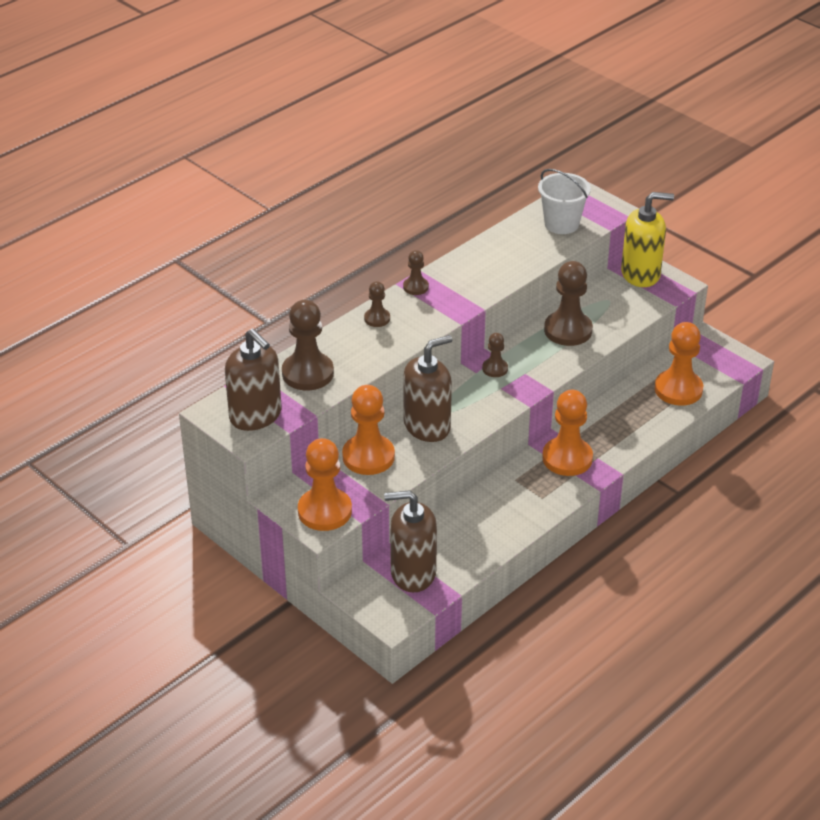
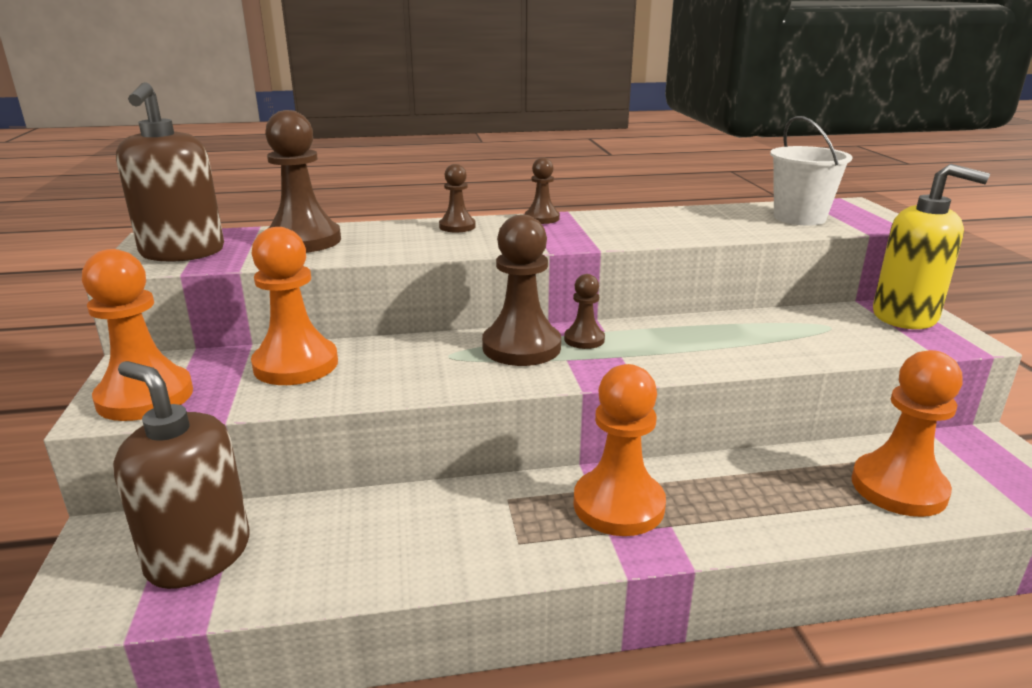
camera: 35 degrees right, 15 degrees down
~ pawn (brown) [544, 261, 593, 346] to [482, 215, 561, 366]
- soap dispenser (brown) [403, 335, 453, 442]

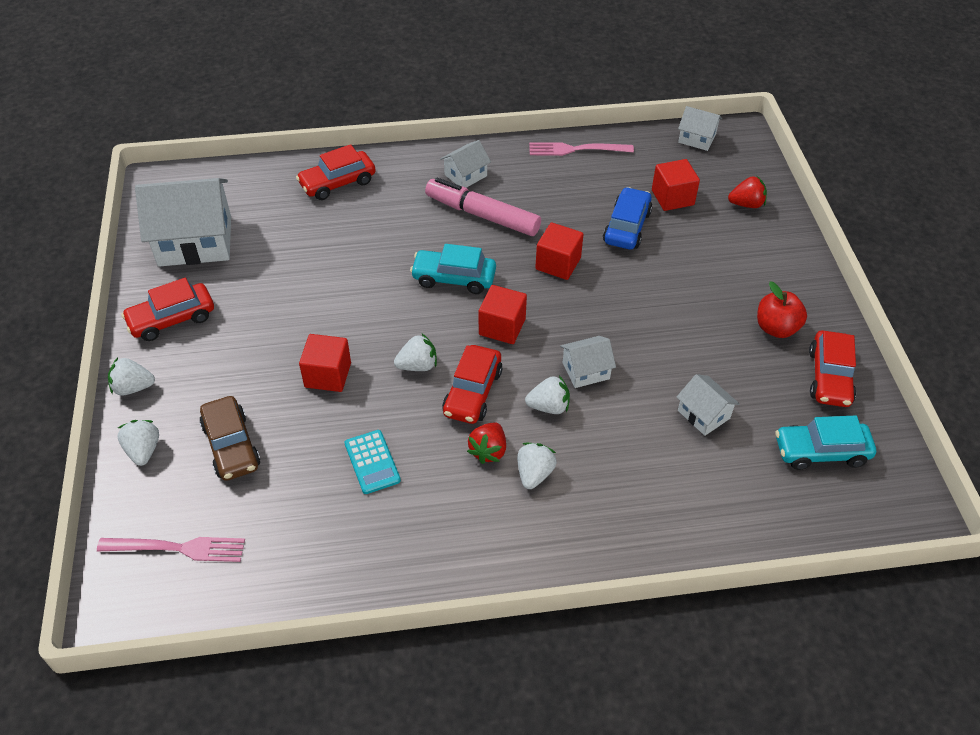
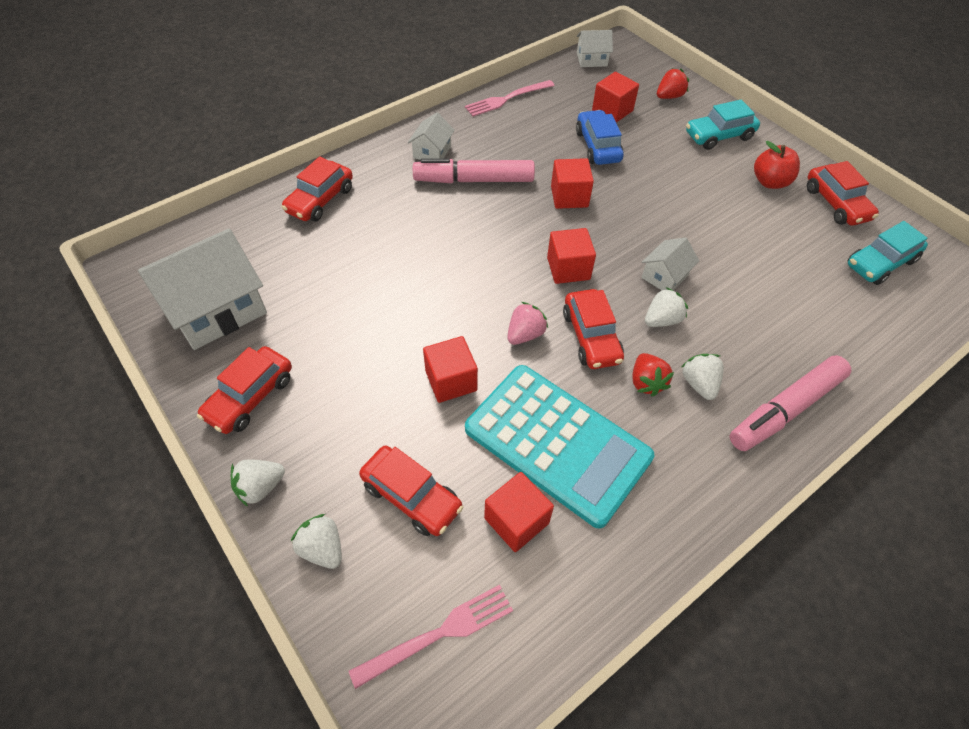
camera: 30 degrees left, 5 degrees up
~ car (brown) [200, 396, 260, 481] to car (red) [359, 446, 463, 536]
~ calculator (turquoise) [345, 430, 401, 494] = [465, 365, 654, 528] x2.40
+ cube (red) [484, 472, 554, 552]
~ strawberry (white) [394, 334, 437, 371] to strawberry (pink) [507, 302, 548, 345]
~ car (turquoise) [410, 244, 496, 294] to [686, 99, 760, 150]
+ marker (pink) [730, 355, 851, 451]
- house (white) [677, 374, 740, 436]

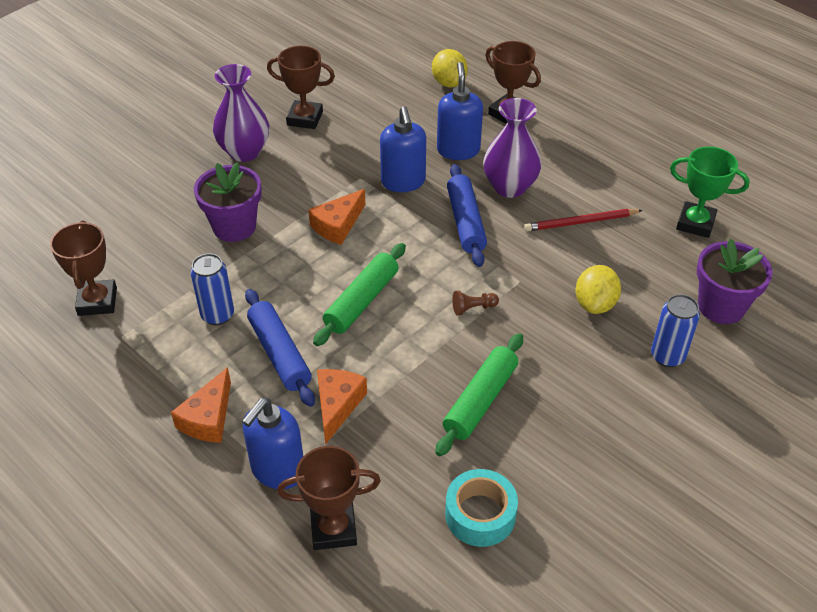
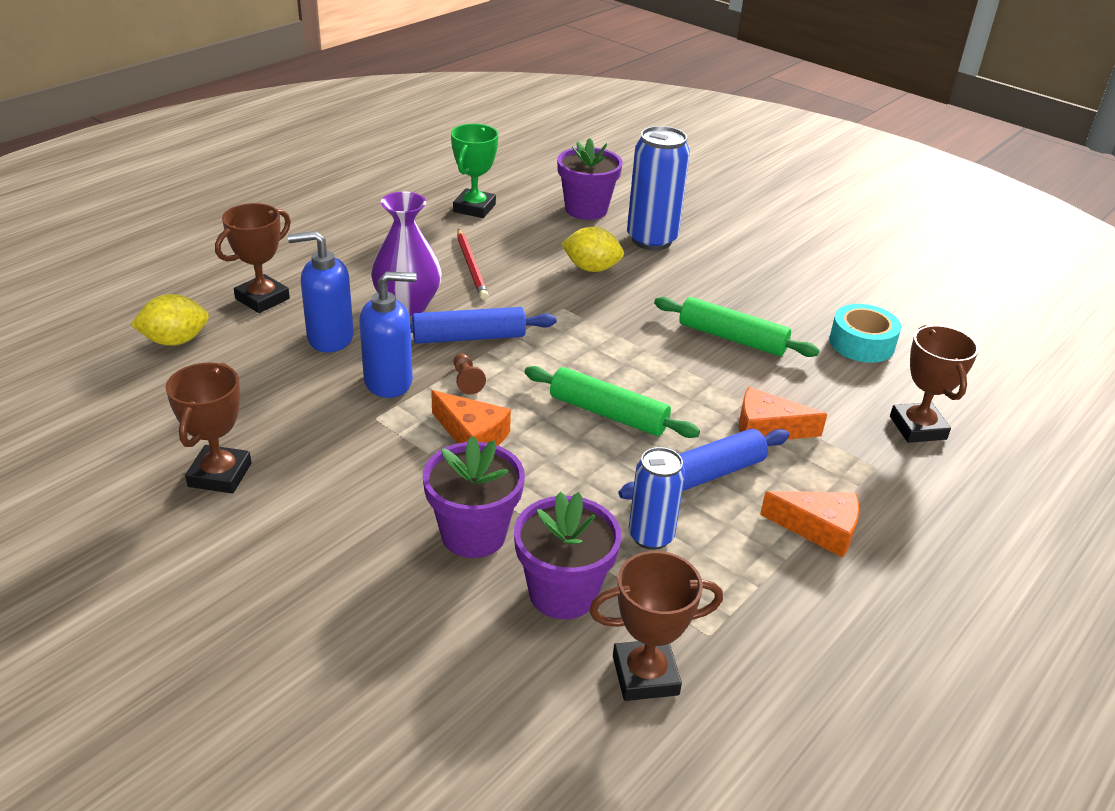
camera: 95 degrees left, 10 degrees down
~ pawn (brown) [452, 291, 499, 316] to [453, 353, 486, 395]
+ flower pot (purple) [514, 492, 622, 619]
~ can (blue) [651, 294, 700, 367] = [627, 126, 690, 250] x1.61
- vase (purple) [213, 64, 269, 162]
- soap dispenser (blue) [242, 398, 303, 489]

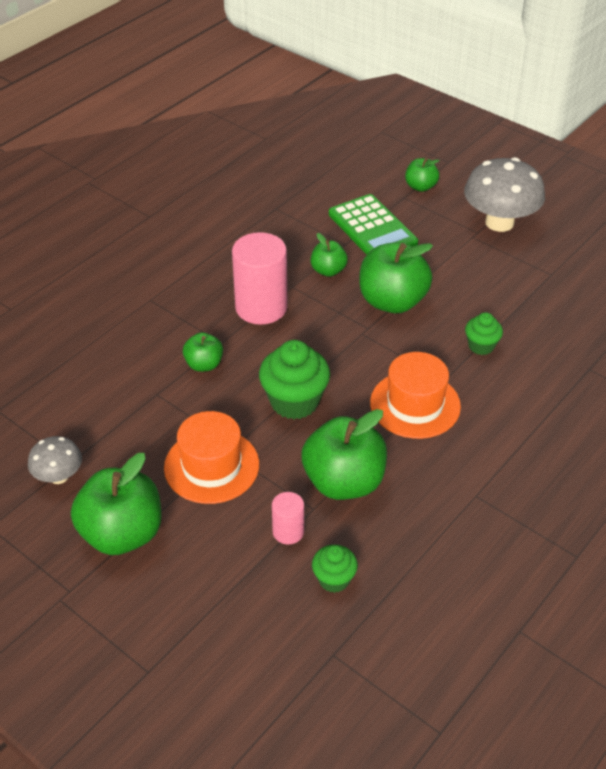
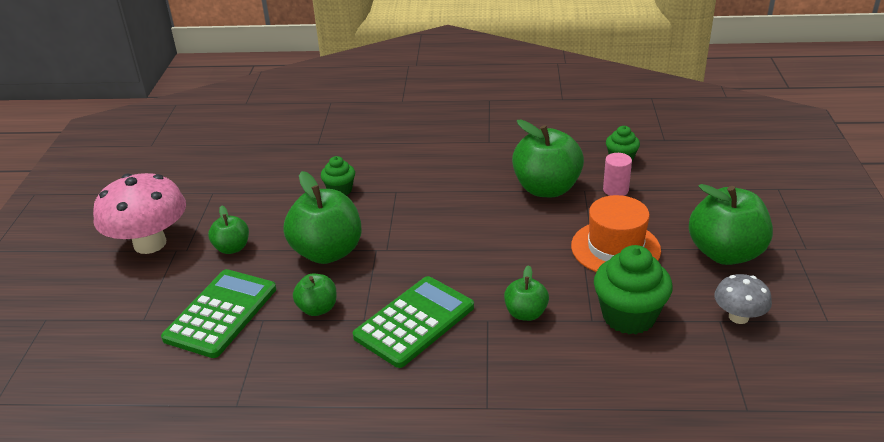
camera: 125 degrees left, 10 degrees down
~ mushroom (grey) [464, 157, 545, 232] to mushroom (pink) [93, 173, 186, 254]
~ apple (green) [405, 158, 440, 192] to [208, 206, 249, 254]
~ cylinder (pink) [232, 232, 288, 325] to calculator (green) [353, 276, 474, 368]
~ cupcake (green) [259, 340, 330, 419] to [594, 245, 673, 334]
- hat (orange) [370, 352, 461, 439]

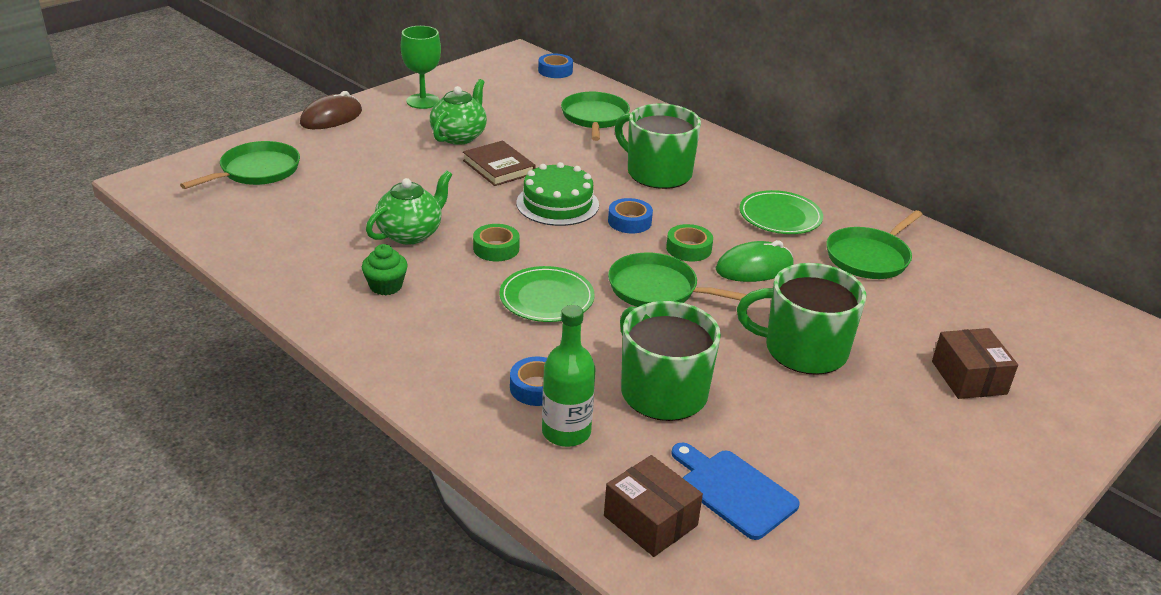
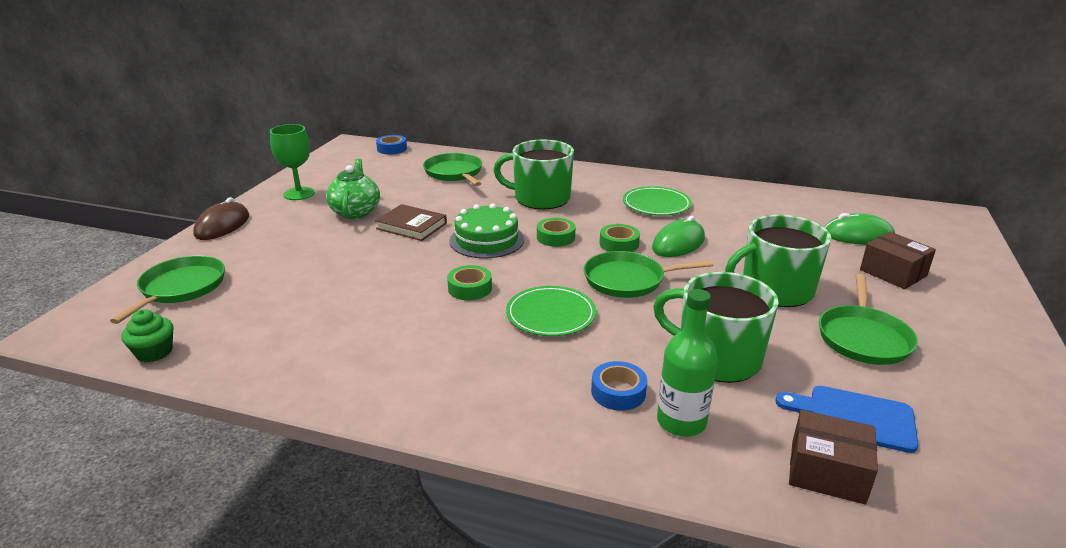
camera: 25 degrees left, 5 degrees down
~ cupcake (green) [362, 244, 408, 295] to [121, 309, 173, 362]
~ tape (blue) [608, 198, 653, 233] to tape (green) [537, 218, 575, 247]
~ pan (green) [826, 210, 923, 279] to [819, 274, 918, 365]
+ mouse (green) [824, 213, 895, 245]
- teapot (green) [366, 170, 452, 244]

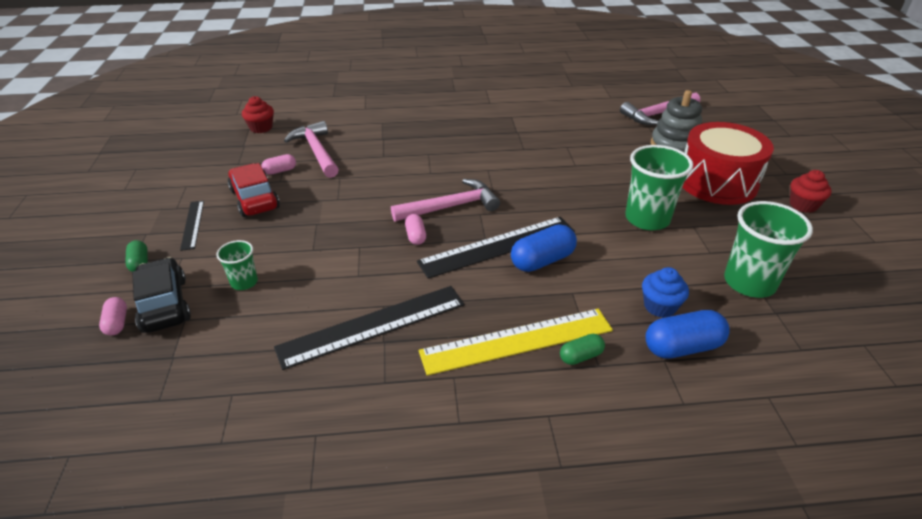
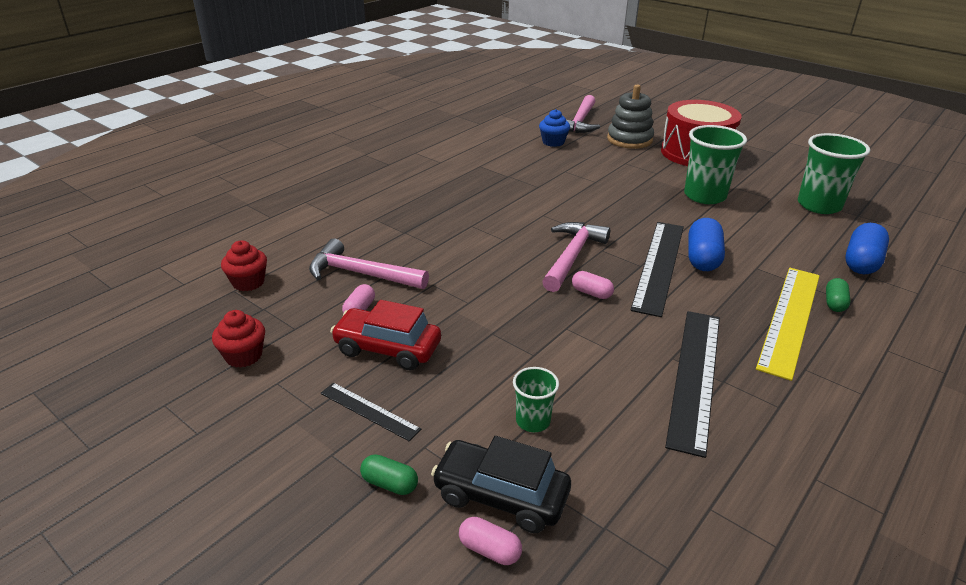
camera: 45 degrees left, 5 degrees down
~ cupcake (red) [790, 170, 832, 213] to [212, 310, 265, 368]
~ cupcake (blue) [642, 267, 689, 318] to [539, 109, 570, 147]

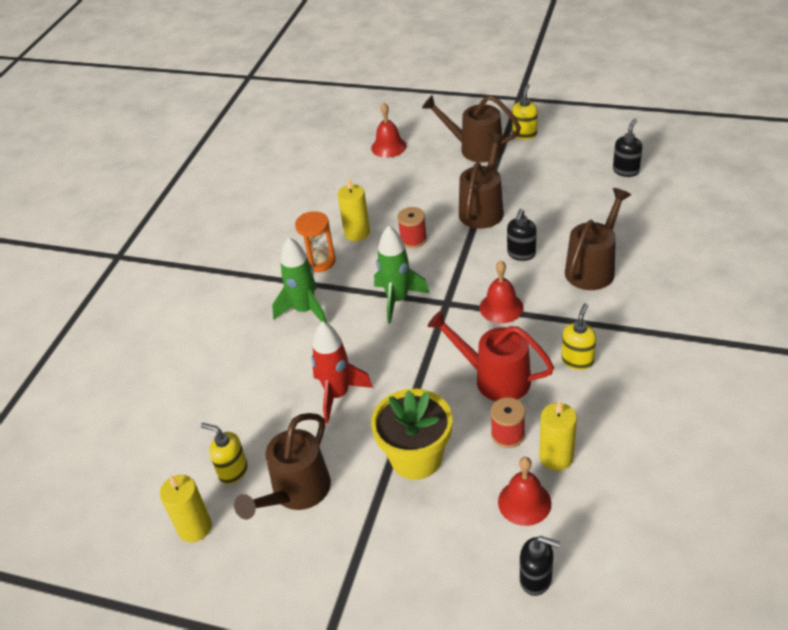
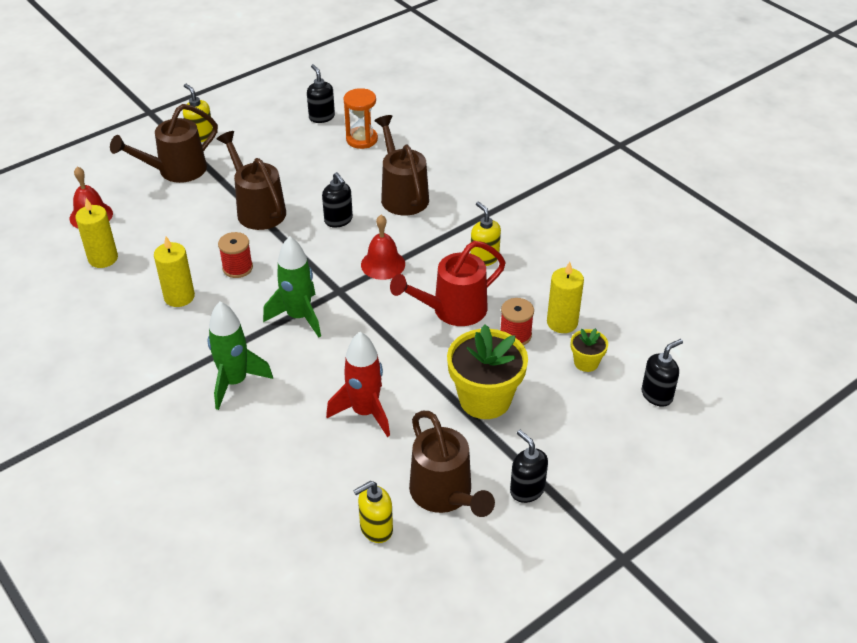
camera: 60 degrees left, 0 degrees up
~ candle (yellow) [160, 475, 212, 542] to [75, 198, 118, 268]
~ hourglass (orange) [295, 211, 336, 272] to [344, 88, 378, 149]
+ soap dispenser (black) [510, 430, 548, 503]
~ bell (red) [498, 457, 551, 526] to flower pot (yellow) [571, 328, 608, 372]

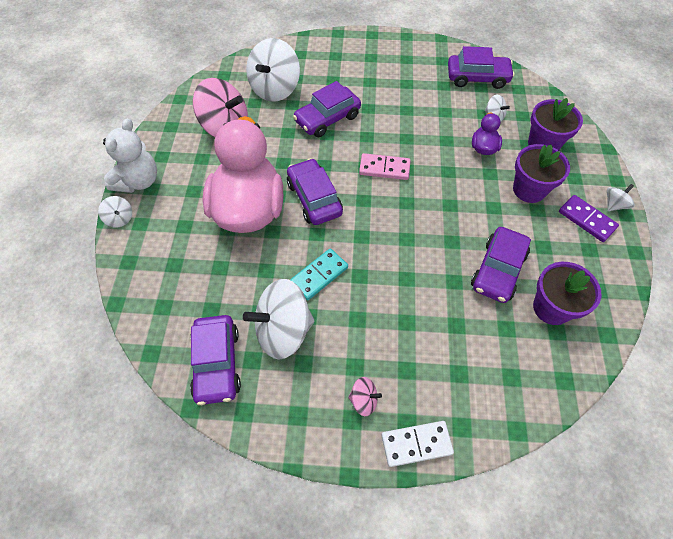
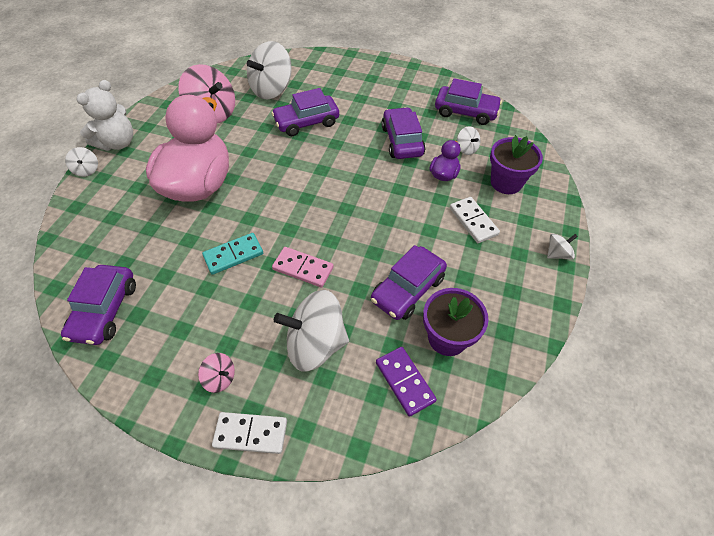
camera: 15 degrees right, 5 degrees down
~ domino (pink) [359, 153, 411, 180] to [272, 247, 334, 288]
~ spinning top (white) [243, 279, 314, 360] to [274, 290, 349, 372]
~ domino (purple) [559, 195, 619, 242] to [376, 347, 437, 417]
~ car (purple) [287, 158, 343, 225] to [382, 107, 425, 159]
~ flower pot (purple) [513, 144, 570, 203] to domino (white) [450, 197, 500, 243]

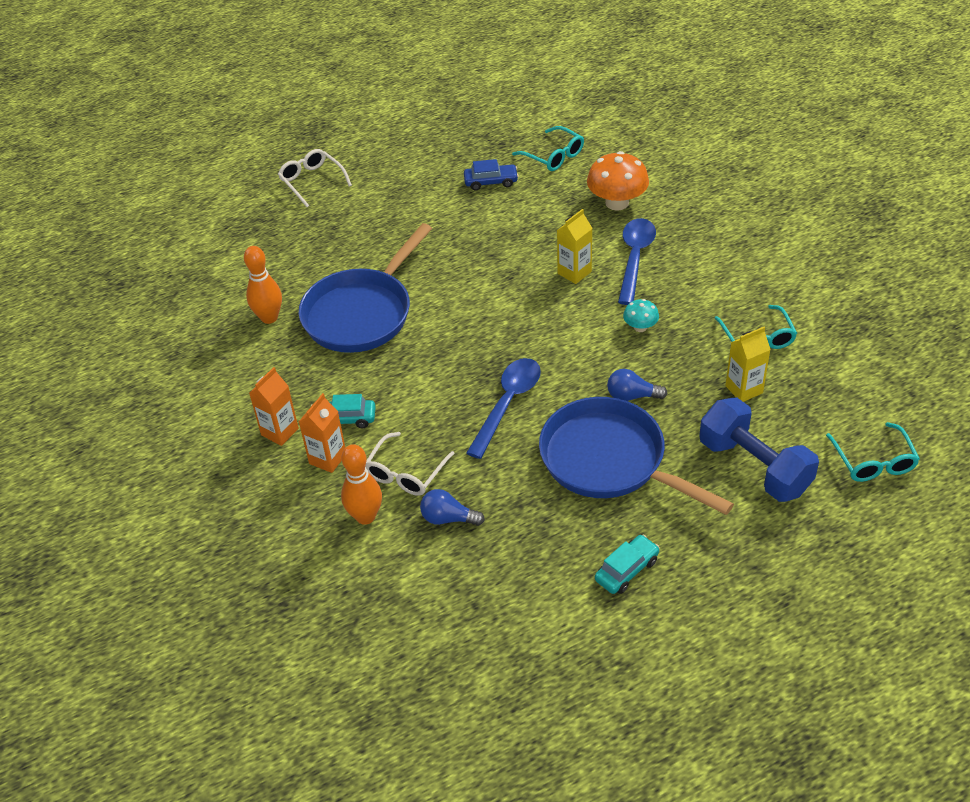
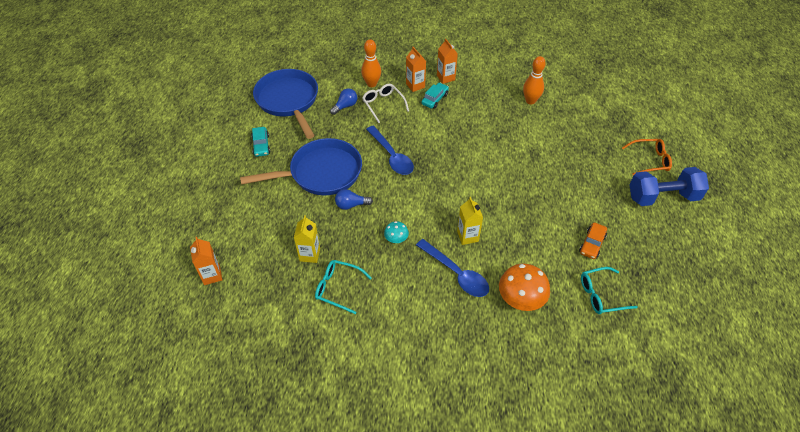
camera: 120 degrees right, 5 degrees up
~ glasses (turquoise) [826, 422, 920, 482] to carton (orange) [190, 237, 222, 285]
~ pan (blue) [299, 223, 432, 353] to [253, 69, 318, 139]
~ light bulb (blue) [607, 369, 667, 401] = [335, 189, 373, 210] 135 degrees counterclockwise
~ car (blue) [464, 159, 519, 191] to car (orange) [579, 222, 607, 259]
~ glasses (white) [278, 149, 352, 207] to glasses (orange) [622, 139, 672, 175]
~ dumbbell (blue) [699, 397, 819, 502] to [629, 167, 709, 206]

